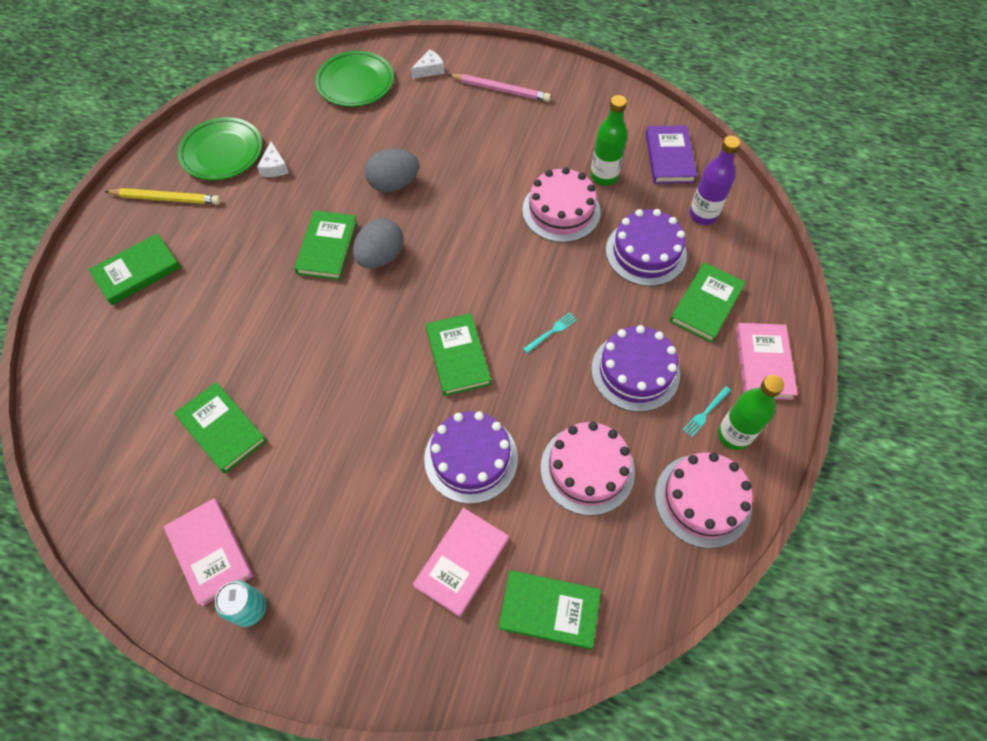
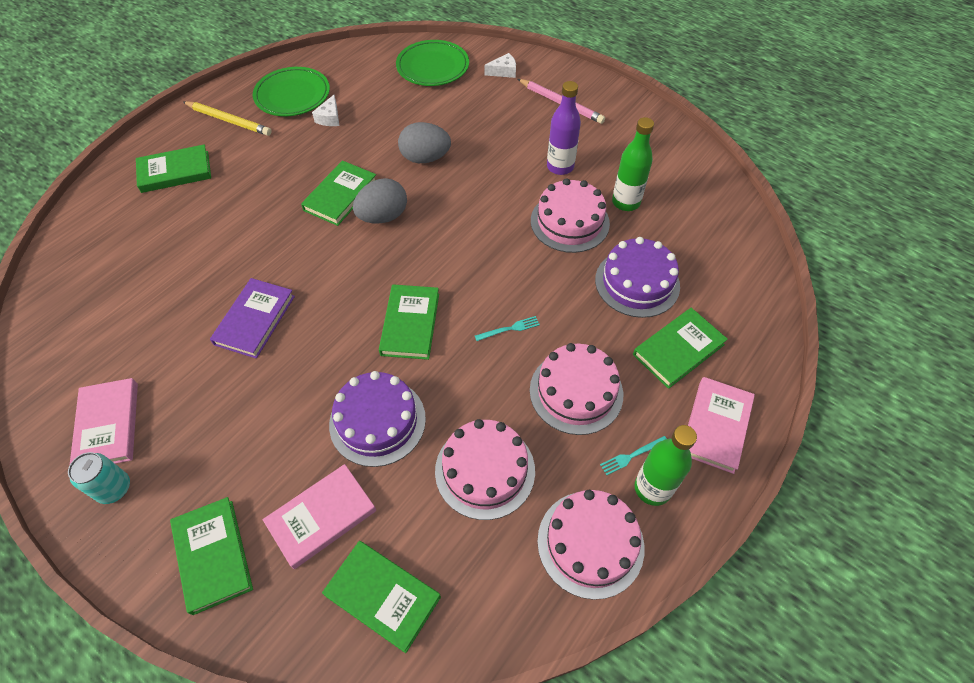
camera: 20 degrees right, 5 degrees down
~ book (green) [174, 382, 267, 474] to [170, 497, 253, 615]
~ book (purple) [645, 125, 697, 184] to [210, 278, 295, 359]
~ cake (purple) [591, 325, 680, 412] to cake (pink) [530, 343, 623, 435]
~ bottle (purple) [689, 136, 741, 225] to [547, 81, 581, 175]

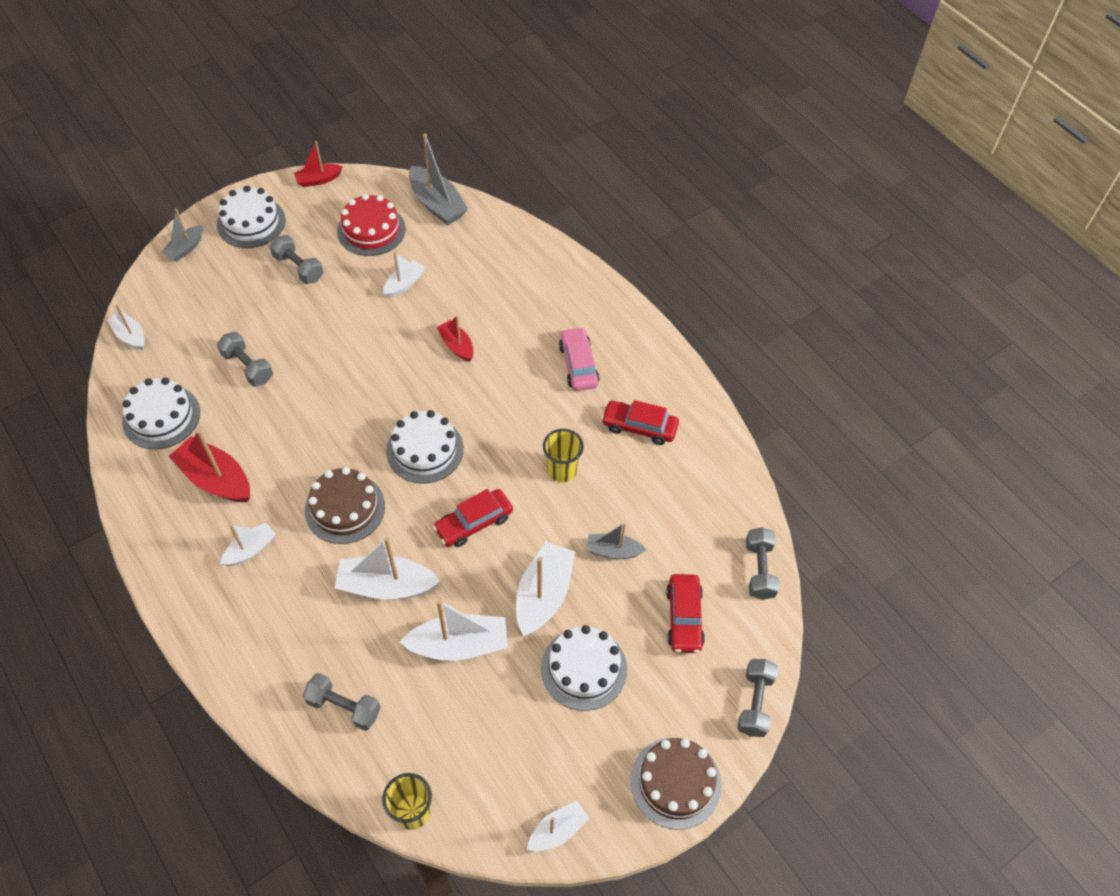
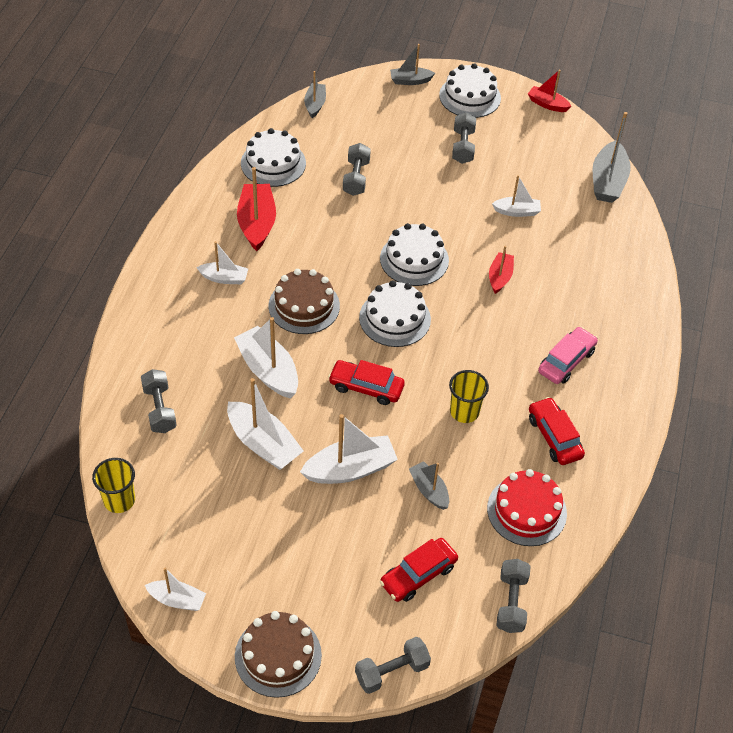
camera: 50 degrees right, 5 degrees down
~ boat (white) [107, 304, 145, 350] to boat (grey) [304, 71, 326, 118]
~ cake (white) [541, 625, 627, 711] to [380, 223, 449, 286]
~ cake (red) [337, 194, 406, 256] to [487, 469, 567, 546]
~ dumbbell (grey) [746, 527, 780, 600] = [496, 559, 530, 633] 45 degrees counterclockwise

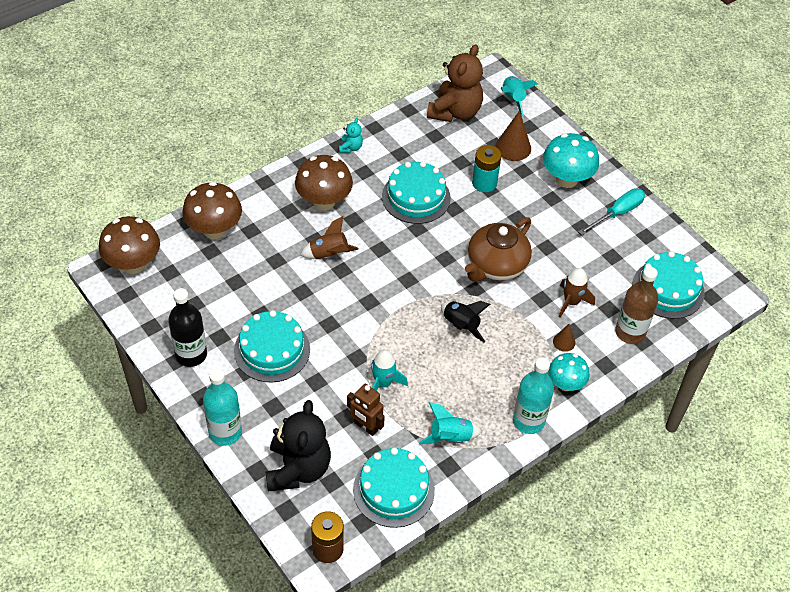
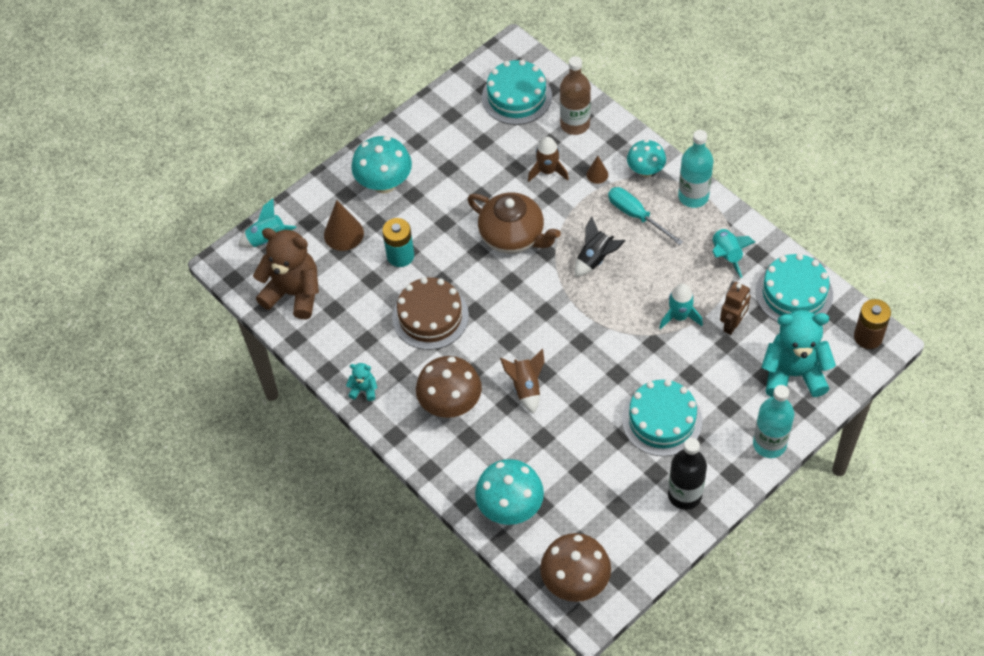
camera: 90 degrees left, 5 degrees up
~ cake (turquoise) [382, 161, 451, 224] to cake (brown) [392, 277, 469, 350]
~ mushroom (brown) [182, 182, 242, 239] to mushroom (turquoise) [475, 459, 544, 525]
~ screwdriver (turquoise) [578, 188, 645, 235] to [608, 187, 683, 245]
~ teddy bear (black) [265, 400, 331, 491] to teddy bear (turquoise) [762, 310, 836, 397]

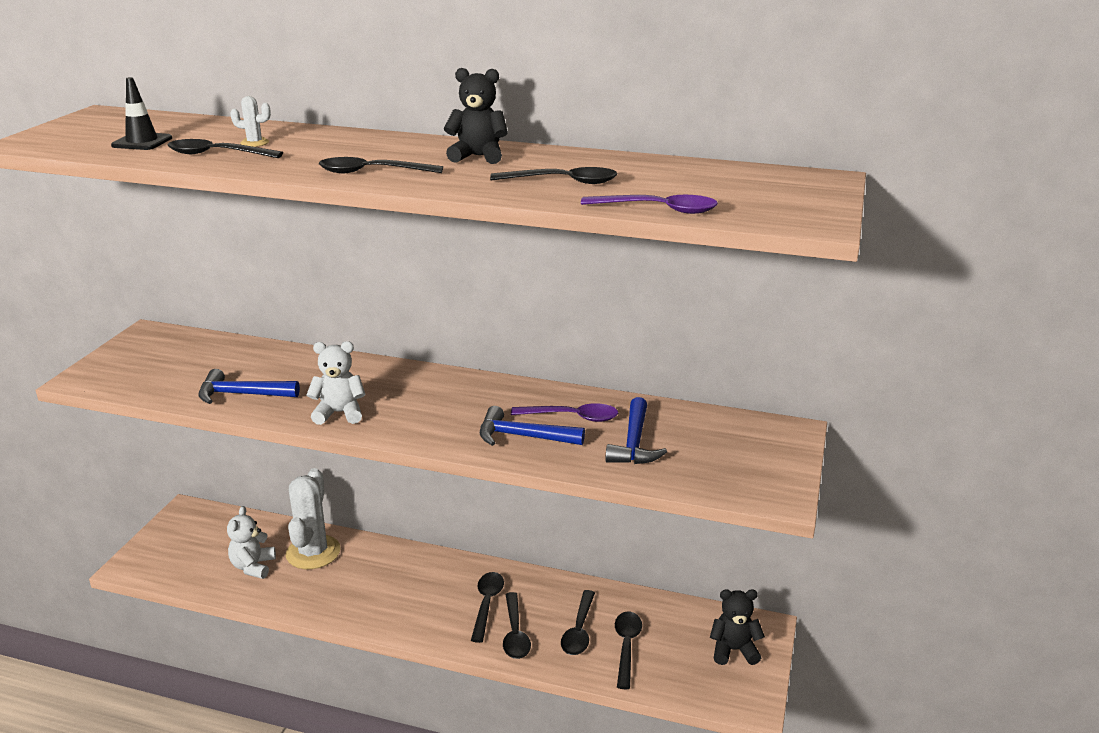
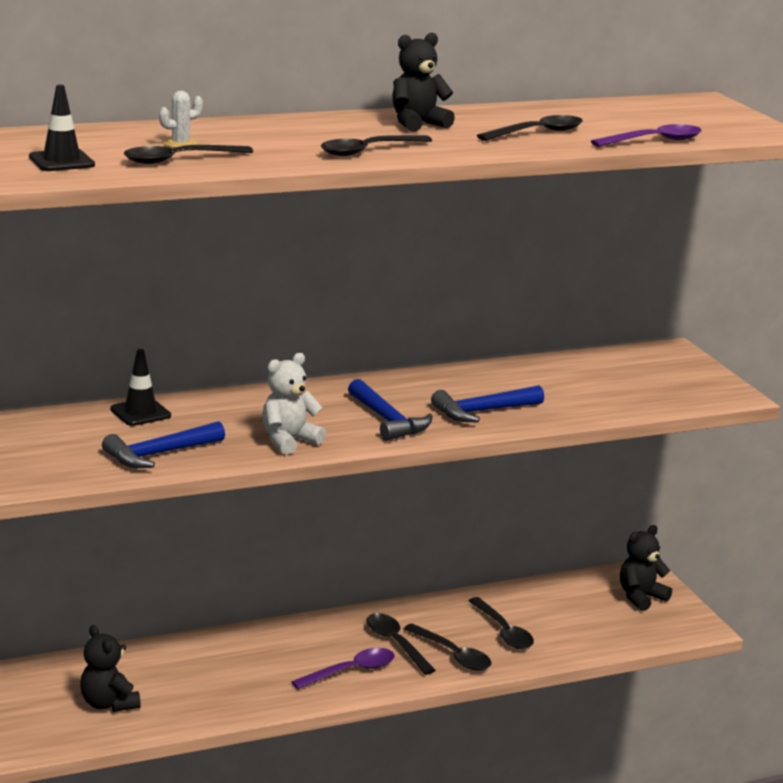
camera: 40 degrees left, 5 degrees down
~ teddy bear (white) [227, 506, 276, 579] to teddy bear (black) [80, 625, 141, 712]
+ traffic cone (black) [110, 349, 171, 426]
~ spoon (purple) [511, 403, 618, 422] to [291, 648, 395, 689]
~ hammer (blue) [606, 397, 667, 464] to [348, 379, 433, 441]
- cactus (white) [286, 468, 341, 569]
- spoon (black) [615, 611, 642, 689]

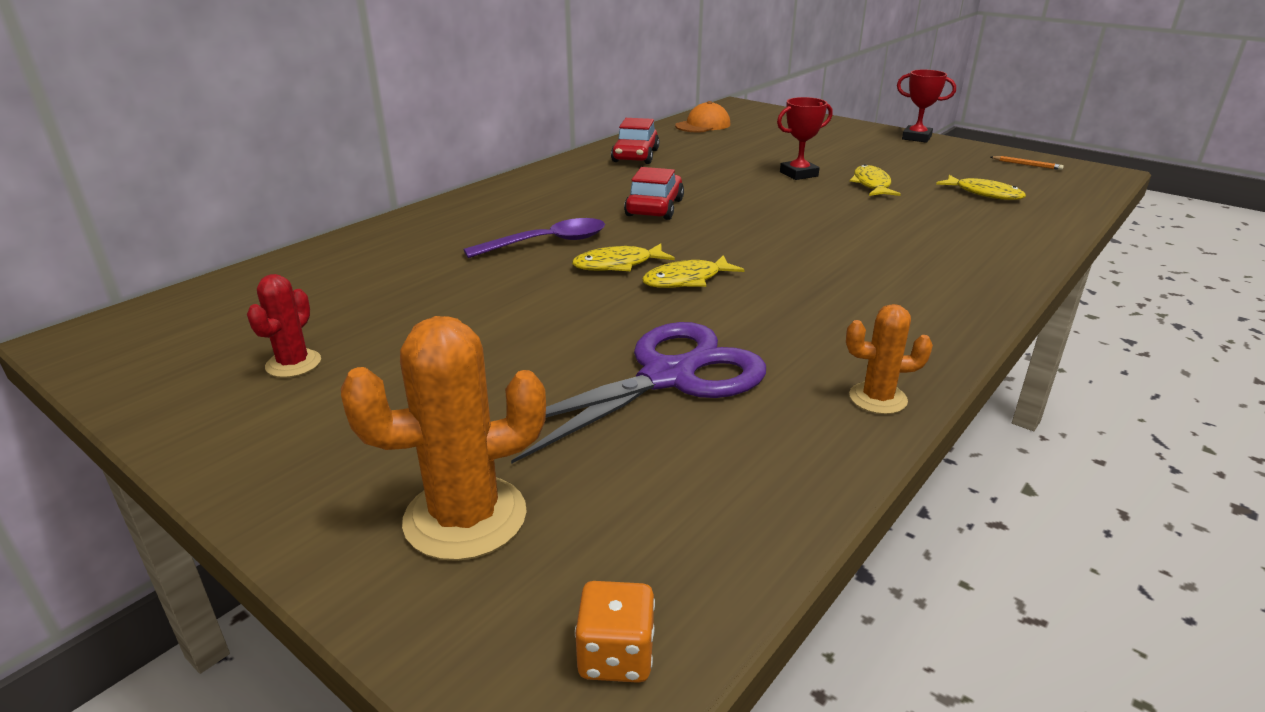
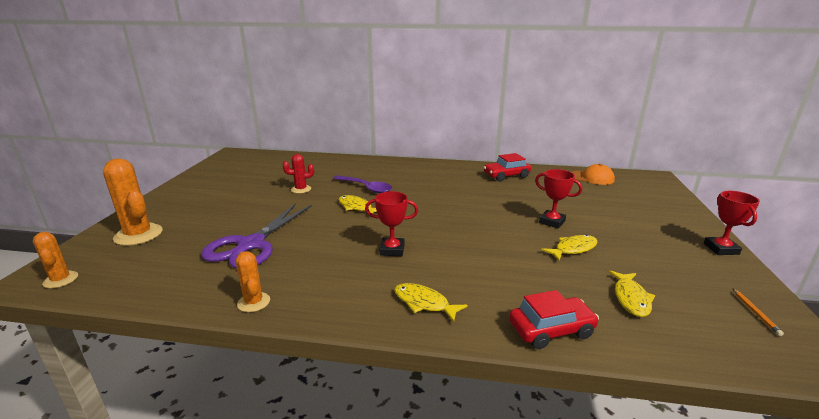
camera: 60 degrees right, 5 degrees down
~ dice (orange) [575, 581, 655, 683] to cactus (orange) [33, 232, 78, 288]
~ scissors (purple) [511, 322, 766, 464] = [201, 203, 312, 269] 90 degrees clockwise
~ cactus (red) [247, 274, 321, 378] to [283, 154, 314, 193]
+ trophy (red) [365, 191, 418, 256]
~ fish (yellow) [642, 255, 744, 288] to [394, 283, 468, 322]
~ car (red) [624, 167, 684, 220] to [509, 290, 599, 349]

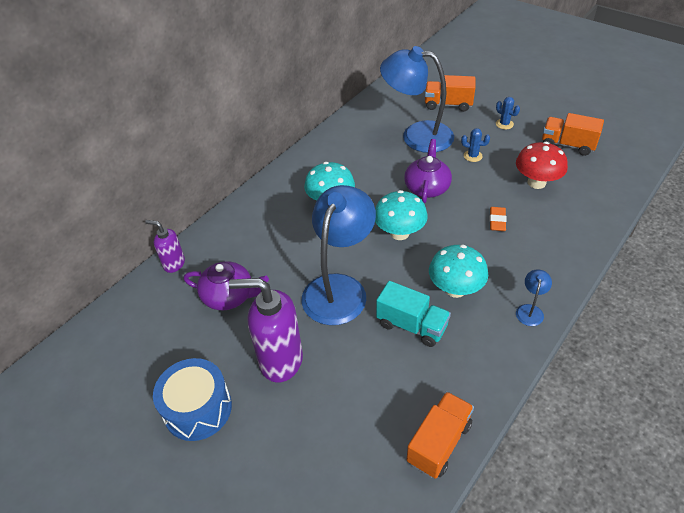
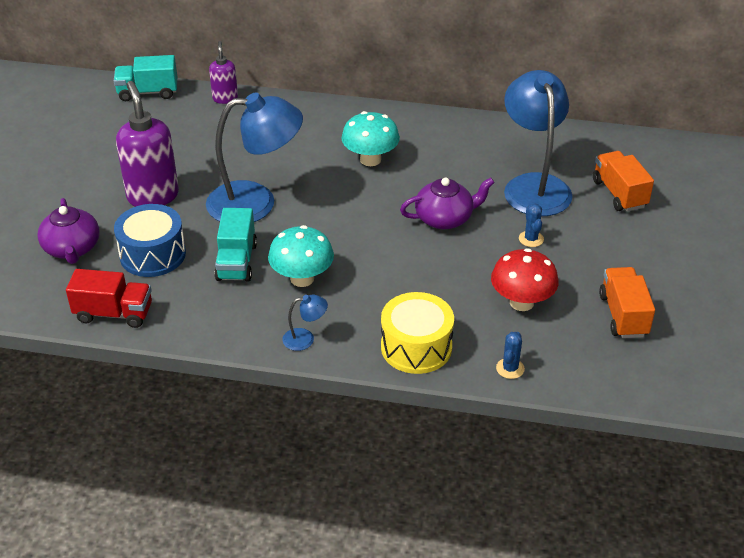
camera: 60 degrees right, 5 degrees down
~ teapot (purple) [184, 261, 269, 310] to [38, 198, 99, 264]
~ truck (orange) [407, 391, 474, 479] to truck (red) [66, 269, 152, 328]
+ truck (turquoise) [114, 55, 177, 101]
~ drum (blue) [153, 358, 232, 441] to [114, 204, 186, 277]
+ drum (yellow) [381, 292, 454, 374]
~ cactus (blue) [496, 97, 520, 129] to [496, 332, 525, 379]
- mushroom (turquoise) [375, 190, 428, 240]
- eraser (orange) [490, 207, 507, 231]

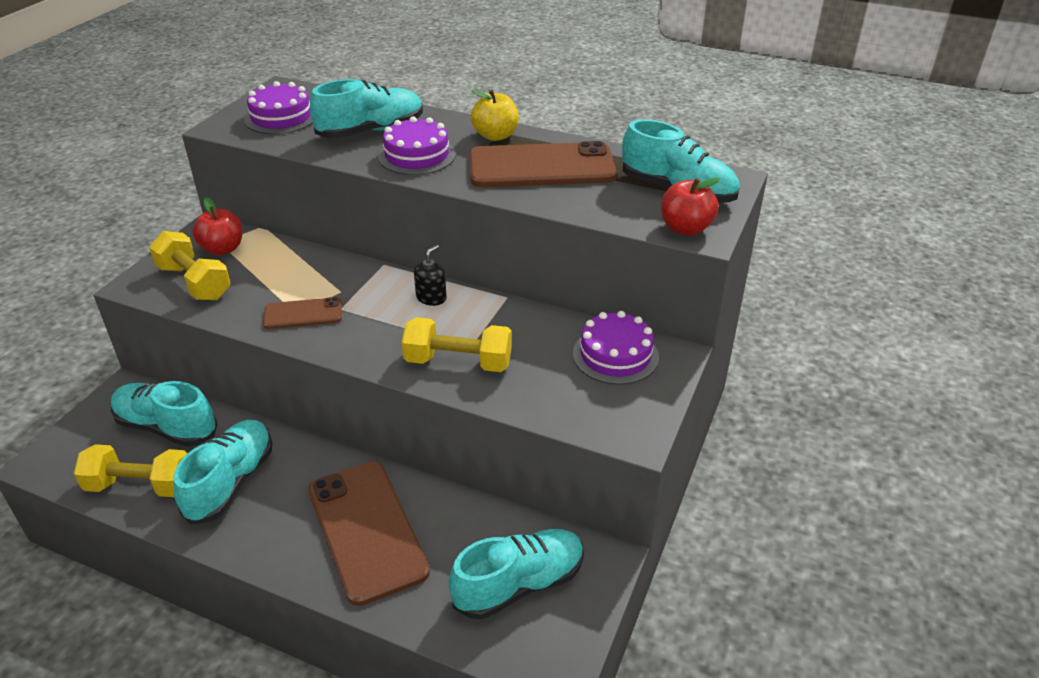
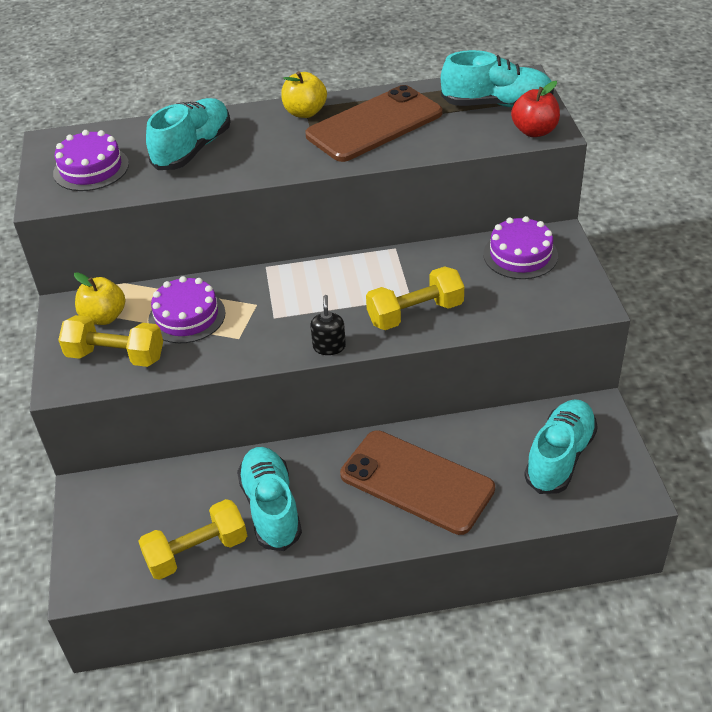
camera: 30 degrees left, 5 degrees up
~ apple (red) [193, 197, 242, 255] to apple (yellow) [74, 272, 125, 325]
~ cake (purple) [378, 116, 456, 175] to [148, 276, 225, 343]
~ soap dispenser (black) [414, 245, 447, 306] to [310, 295, 346, 355]
- shoe (turquoise) [111, 381, 217, 447]
- phone (brown) [263, 297, 342, 329]

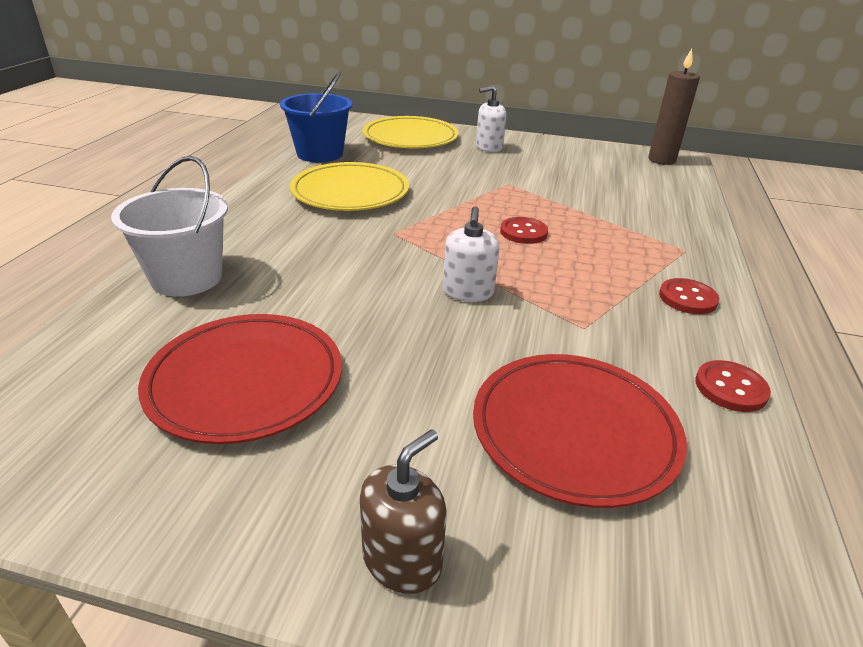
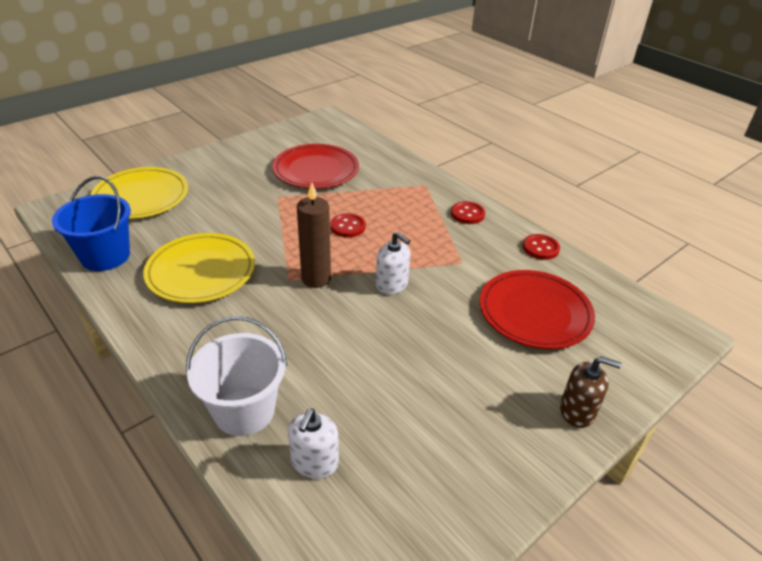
camera: 55 degrees left, 5 degrees up
~ plate (red) [138, 314, 342, 444] to [273, 144, 359, 189]
~ soap dispenser (white) [476, 86, 507, 152] to [288, 408, 339, 478]
~ candle (brown) [648, 49, 700, 165] to [297, 182, 331, 288]
~ soap dispenser (brown) [360, 429, 447, 594] = [560, 356, 622, 428] 120 degrees clockwise

